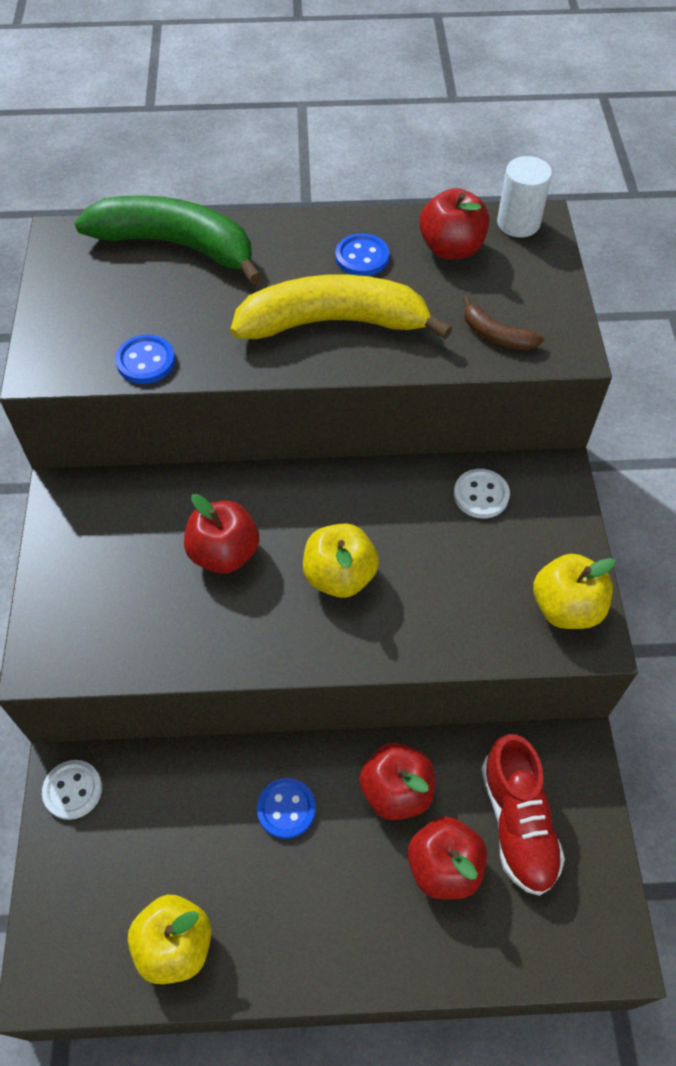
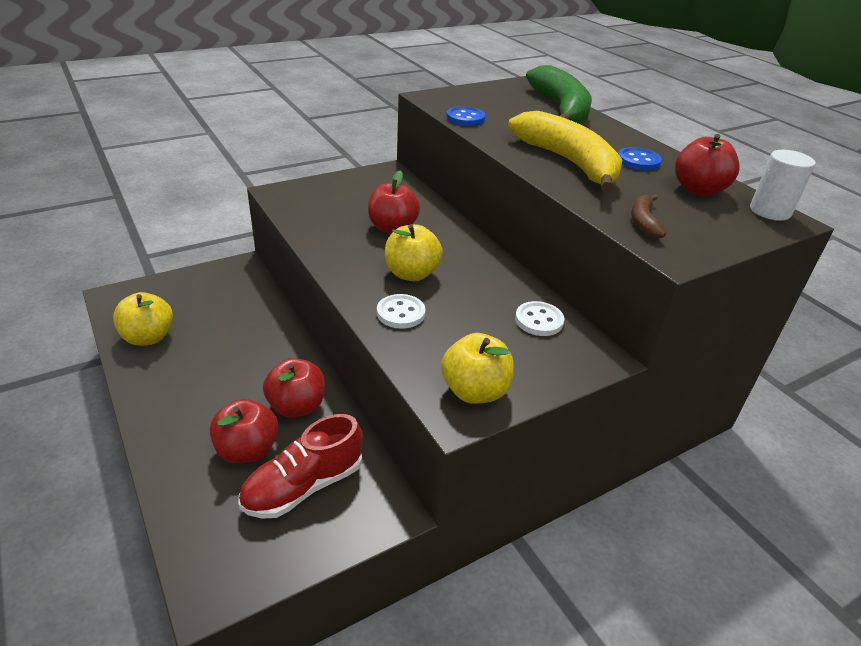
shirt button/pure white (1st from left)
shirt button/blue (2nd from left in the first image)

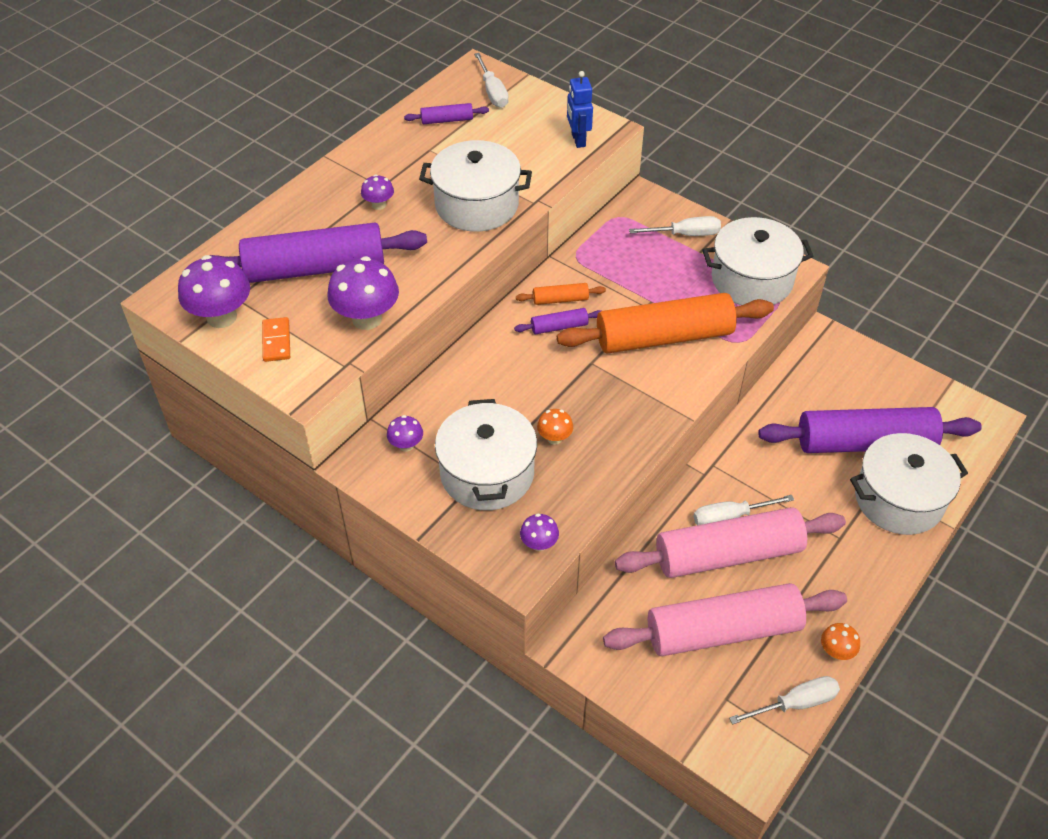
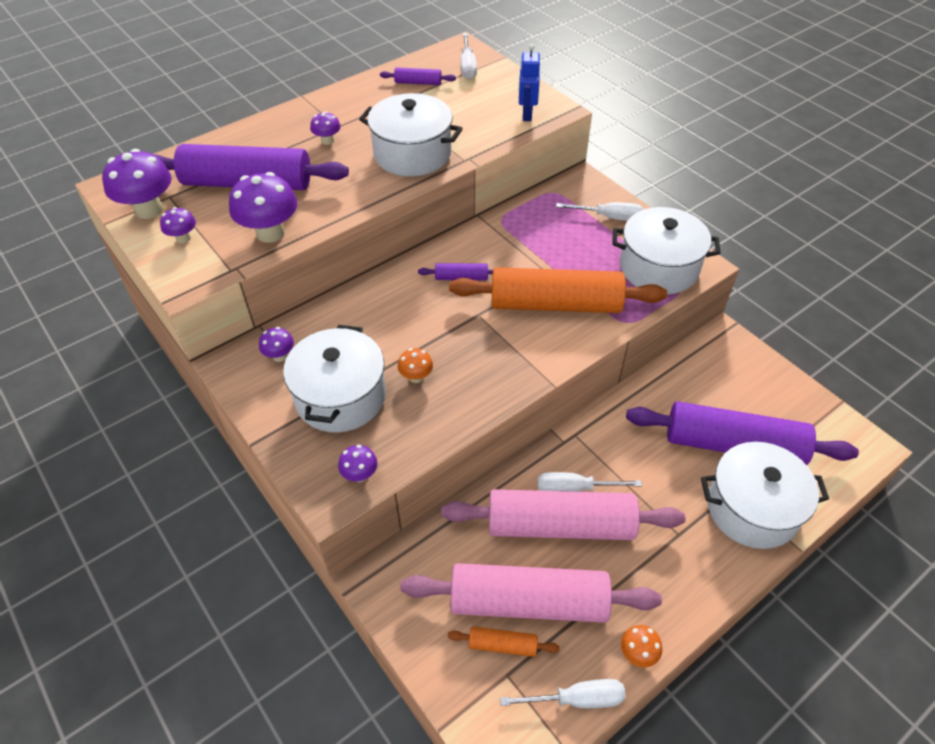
rolling pin/orange (1st from left)
mushroom/violet (2nd from left)

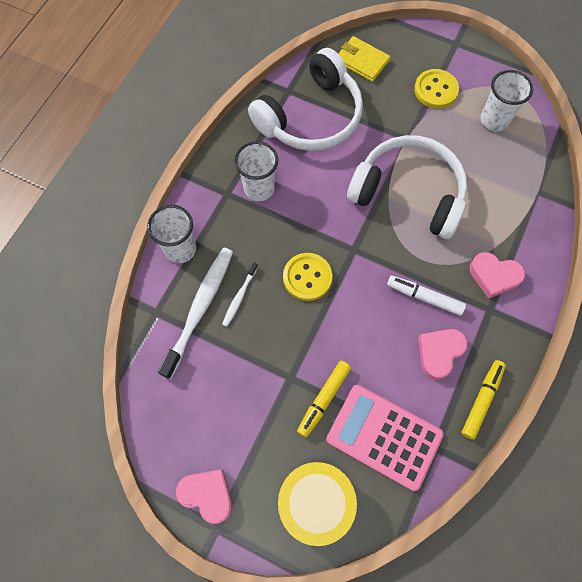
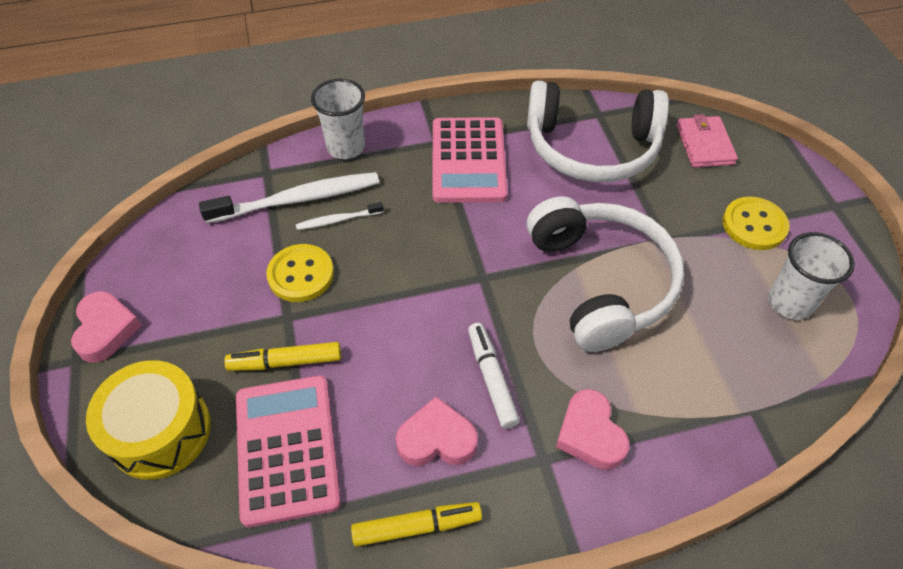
billfold/rose-pink
pocket calculator/rose-pink (2nd from left)
shirt button/bright yellow (1st from left)

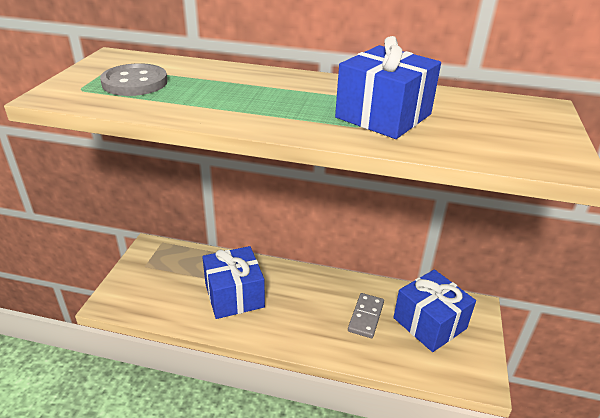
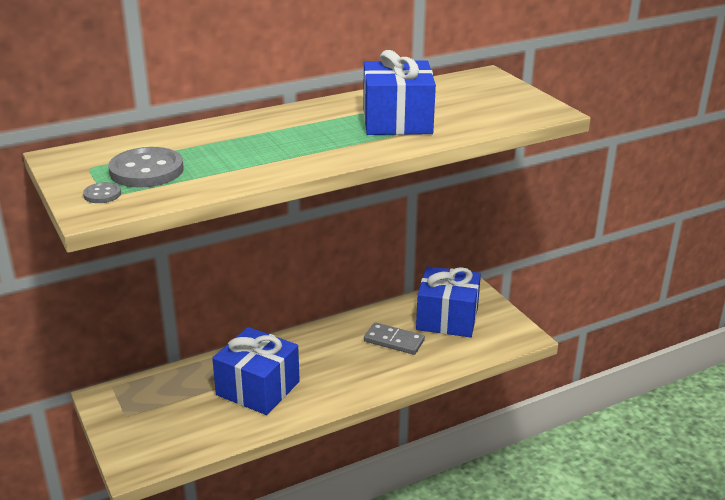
domino/grey
shirt button/grey (1st from left)

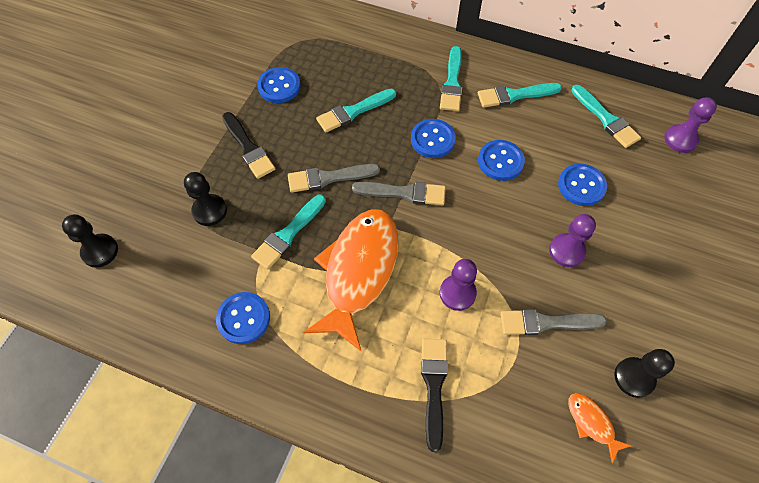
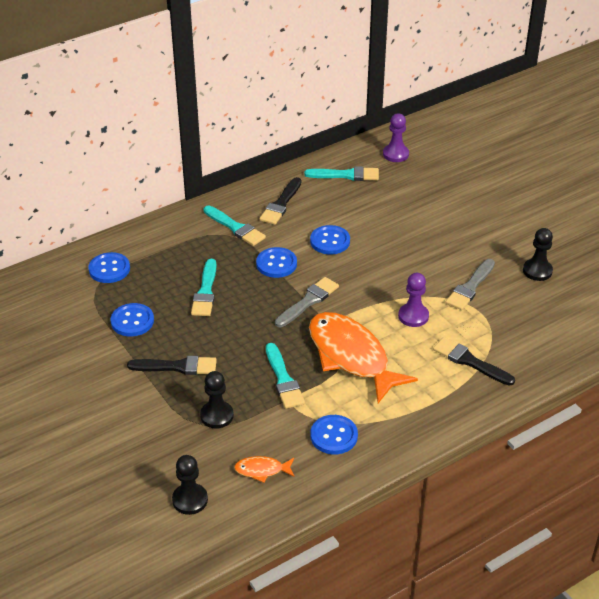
paint brush/jet-black (2nd from left)
paint brush/grey (1st from left in the first image)
shirt button/blue (1st from left)
chess pawn/violet (2nd from left in the first image)
toy fish/orange (1st from left)

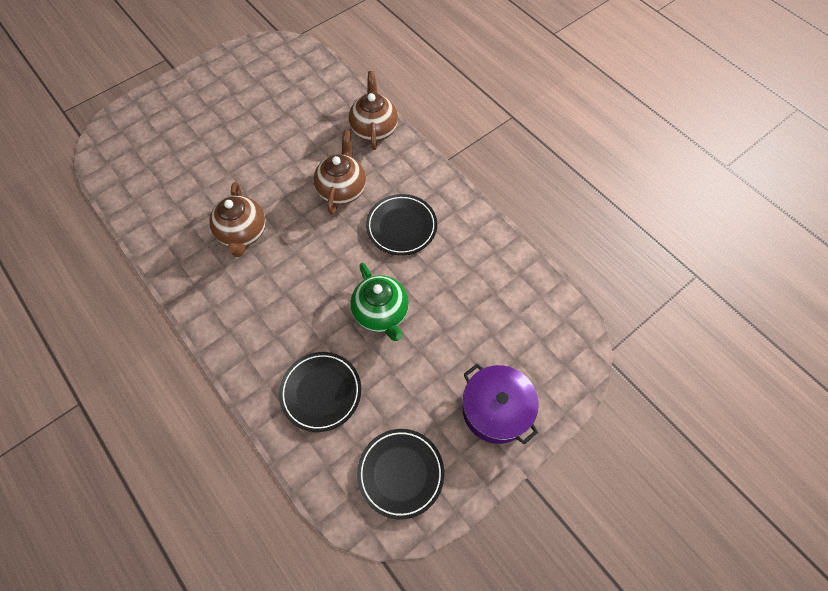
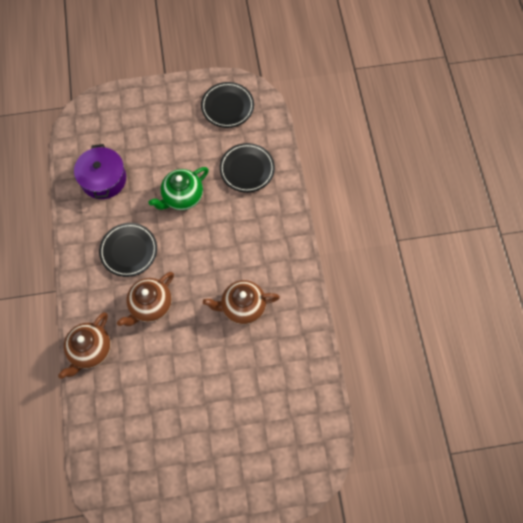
teapot/russet (3rd from left)
teapot/emerald
pot/violet

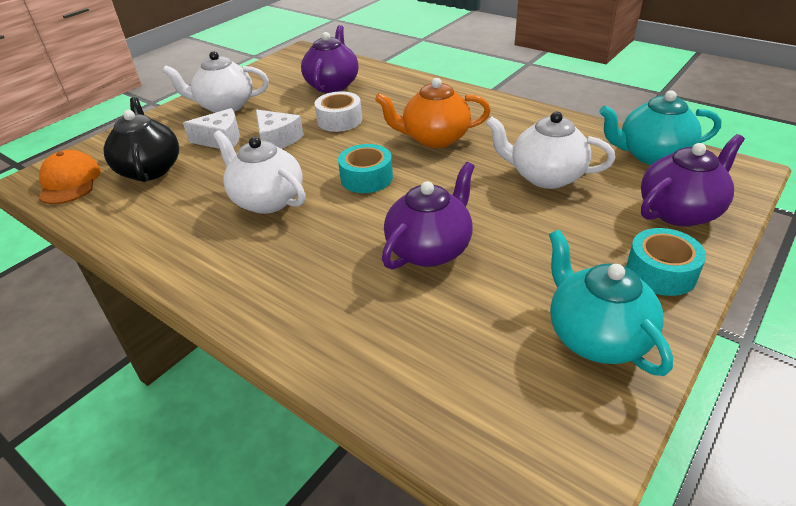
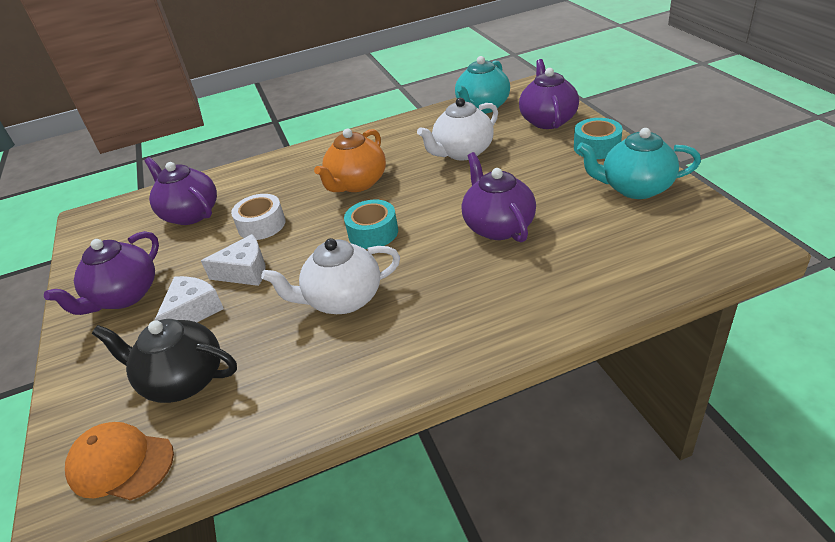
teapot/violet (1st from left)

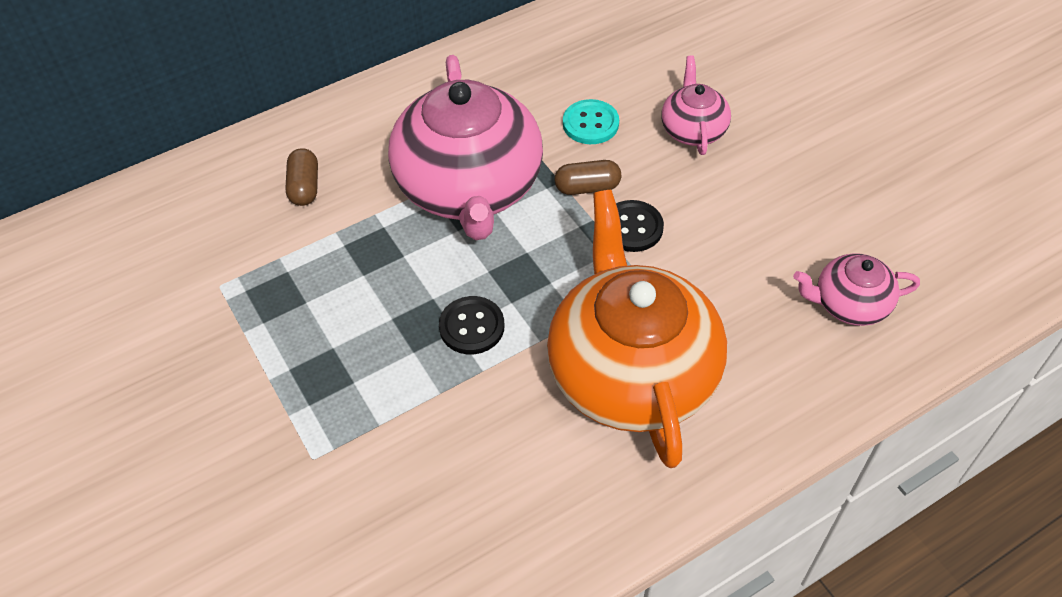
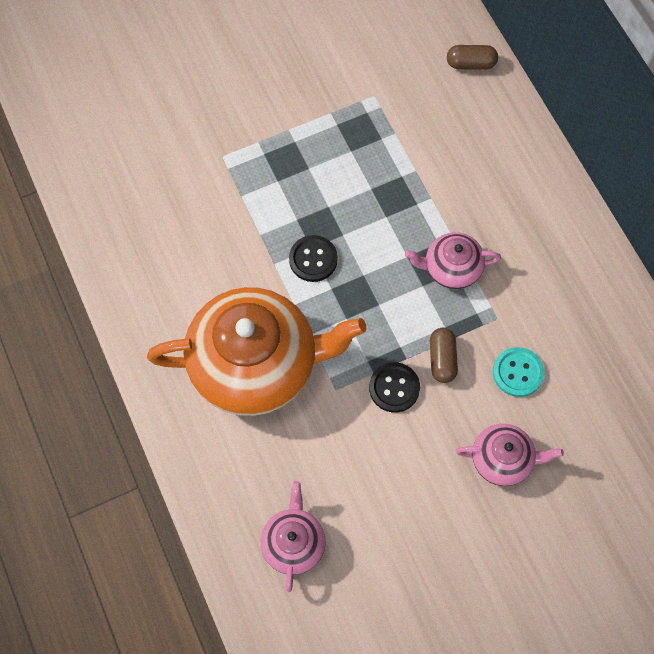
teapot/rose-pink (2nd from left)
pill shape/russet (2nd from left)

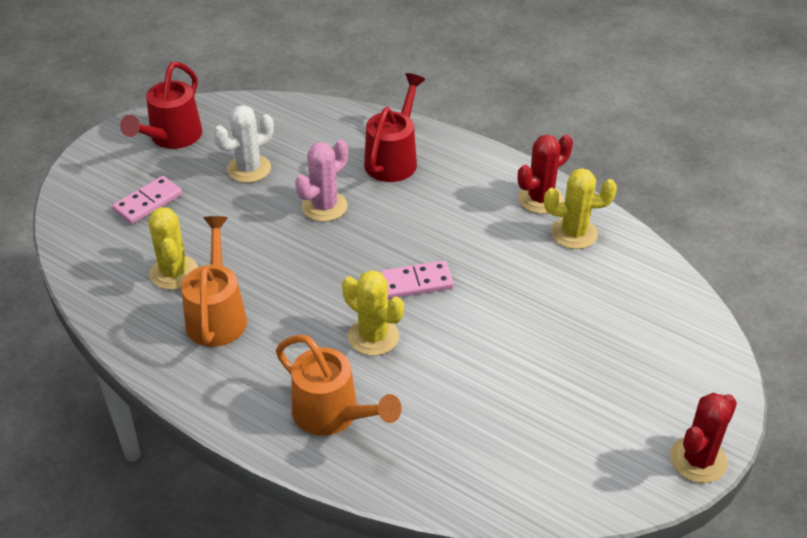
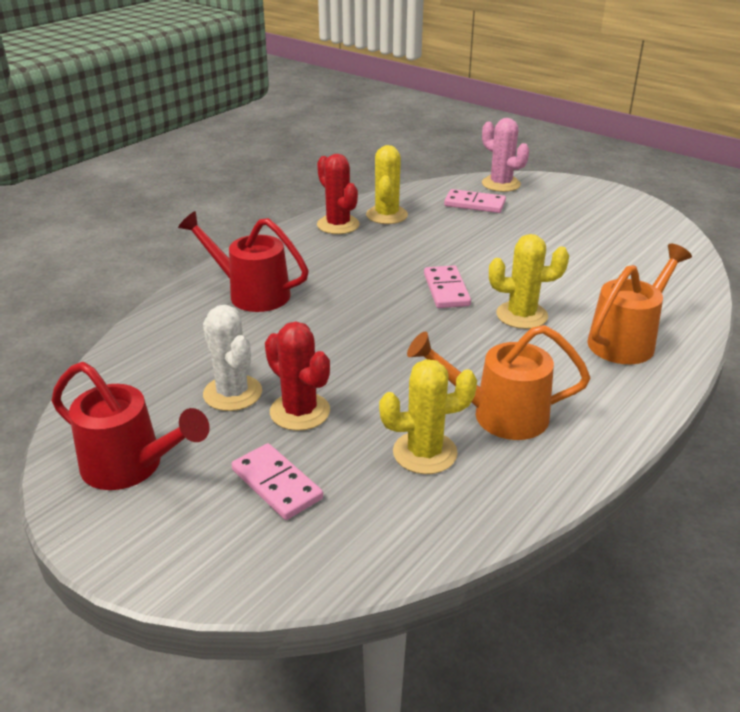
saguaro cactus/rose-pink
saguaro cactus/bright yellow (3rd from left)
saguaro cactus/red (1st from left)
domino/rose-pink (3rd from left)

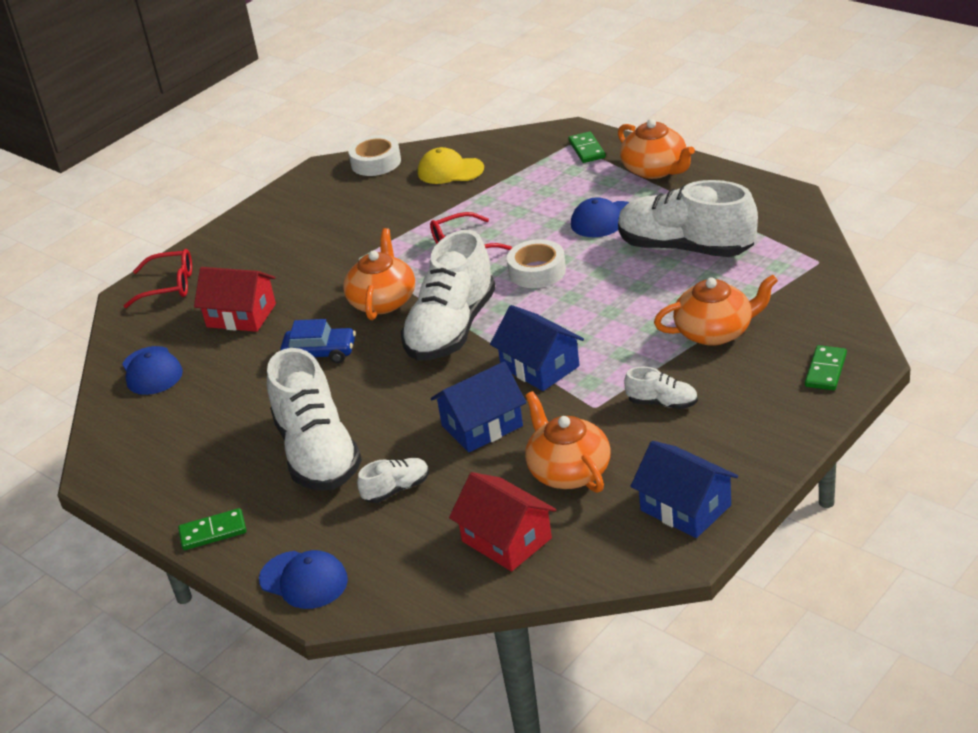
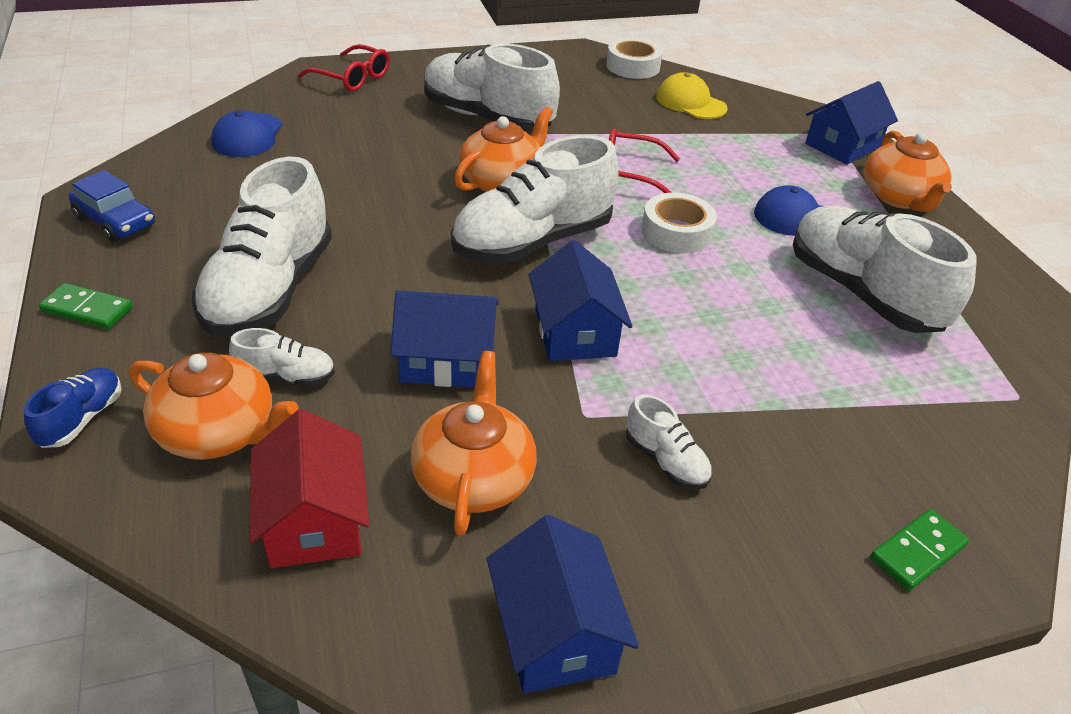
house/blue (4th from left)
house/red (1st from left in the first image)
teapot/orange (1st from left)
car/blue
lace-up shoe/blue
lace-up shoe/pure white (3rd from left)

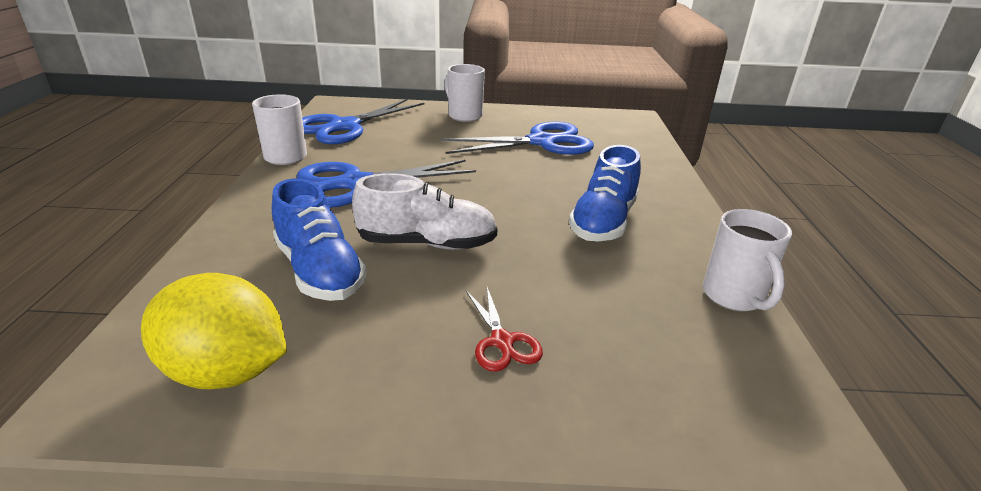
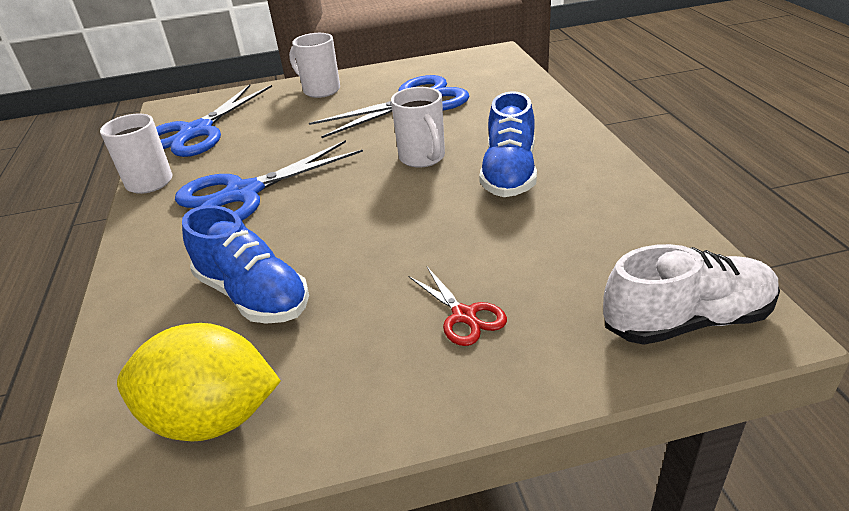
lace-up shoe/pure white
mug/pure white (3rd from left)

